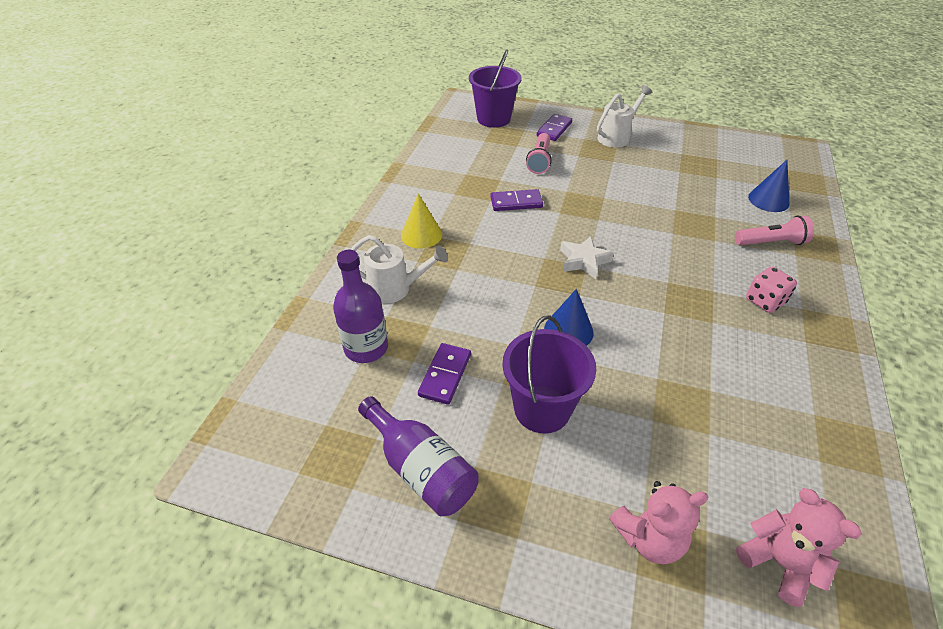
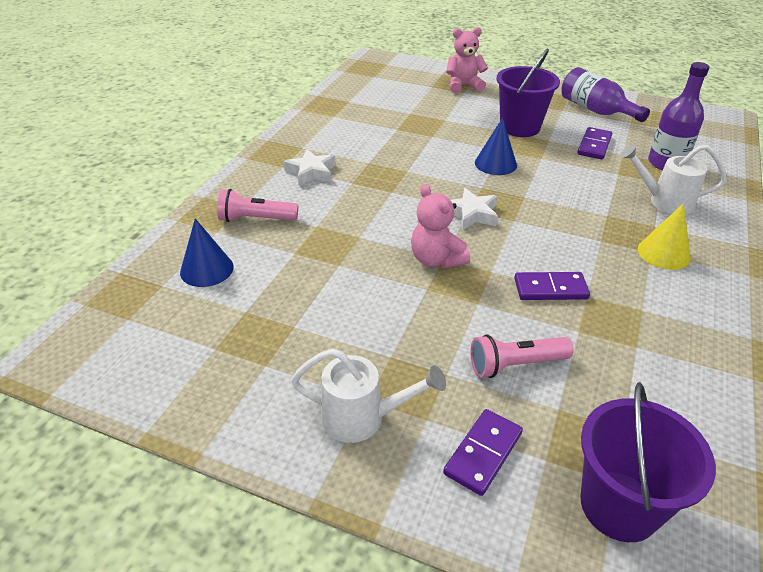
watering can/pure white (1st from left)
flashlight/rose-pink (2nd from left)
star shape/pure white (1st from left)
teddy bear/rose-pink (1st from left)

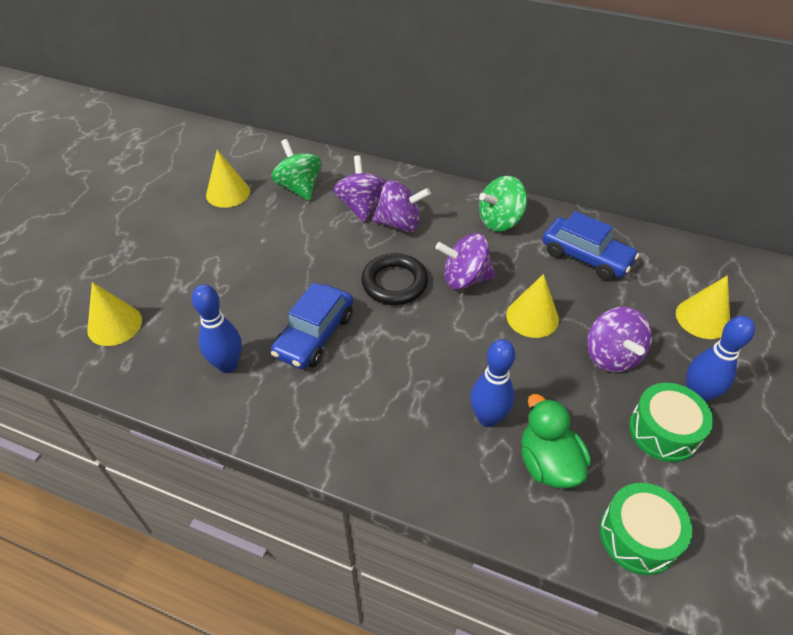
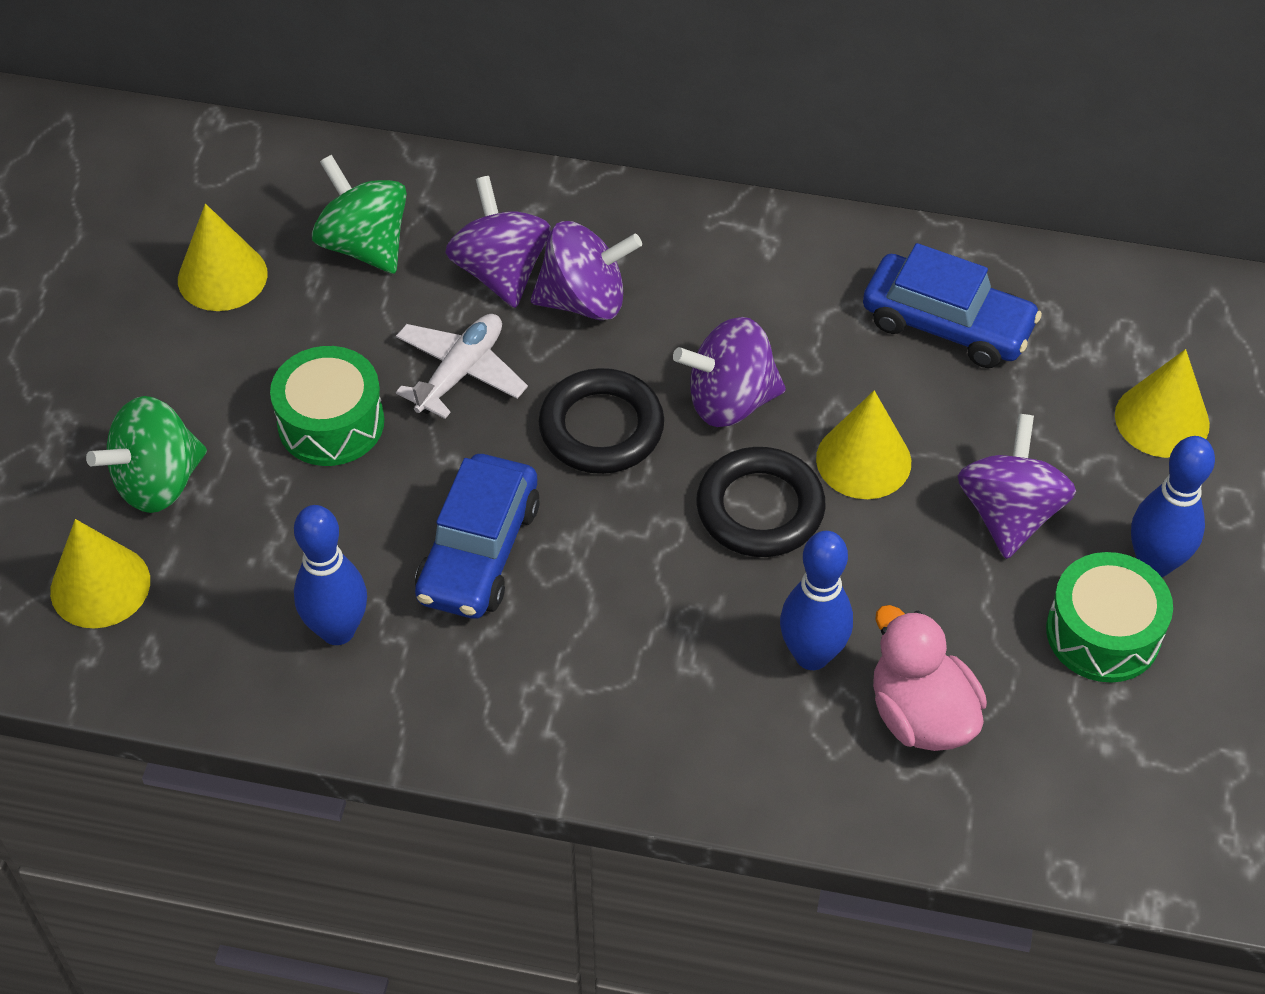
toy top/emerald (1st from left)
toy top/violet (4th from left)
toy duck/rose-pink
toy drum/emerald (1st from left)
aeroplane/pure white
hoop/jet-black (2nd from left)

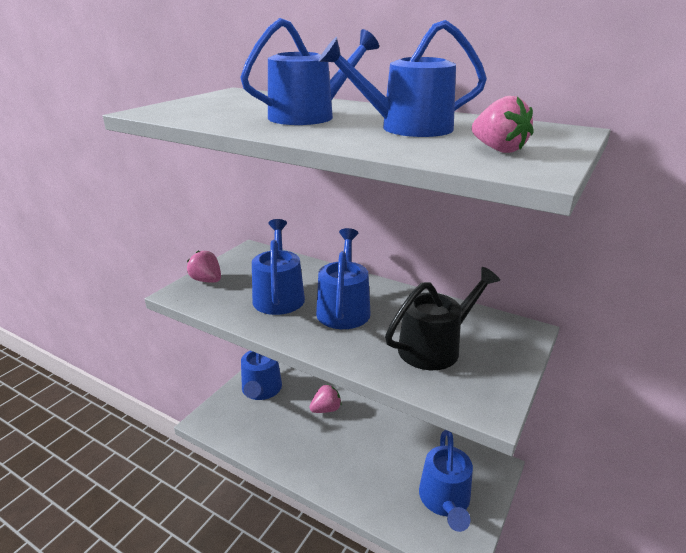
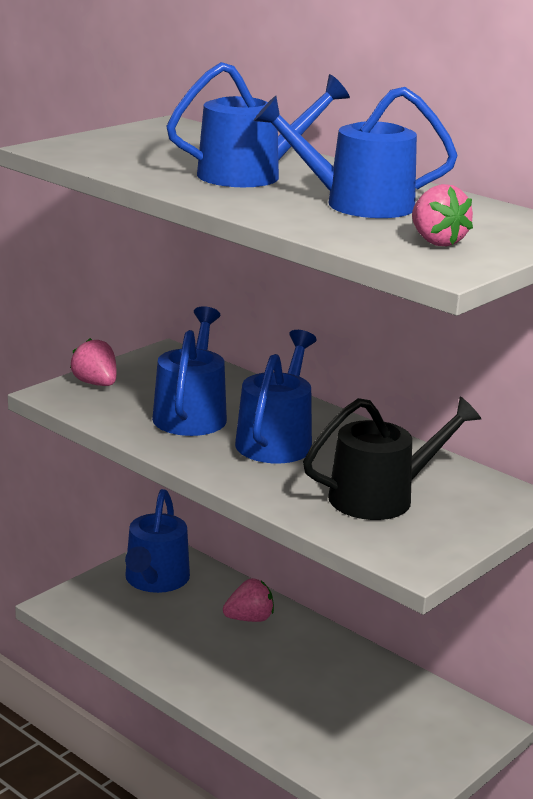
watering can/blue (6th from left in the first image)

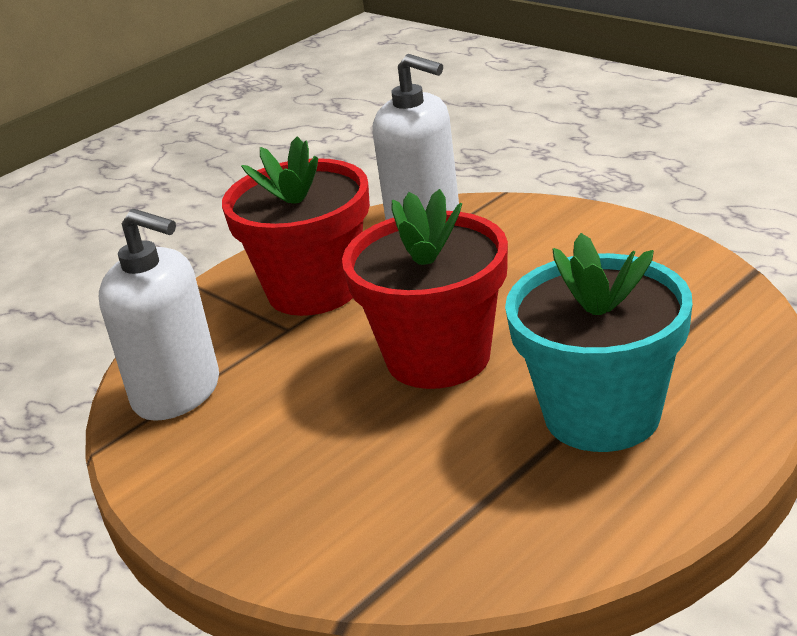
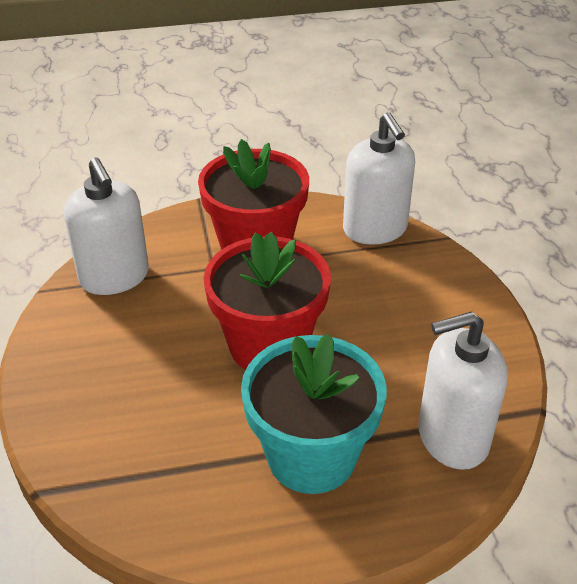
soap pump/pure white (3rd from left)

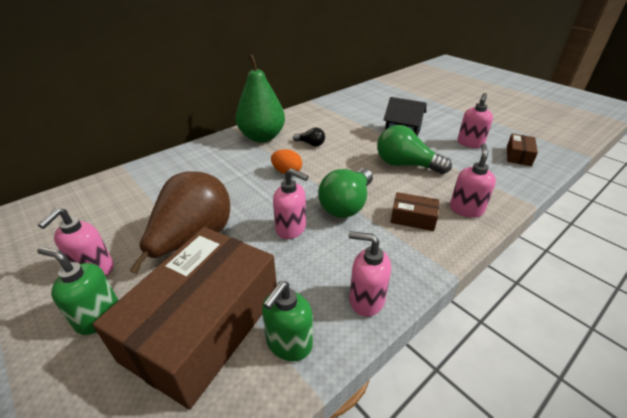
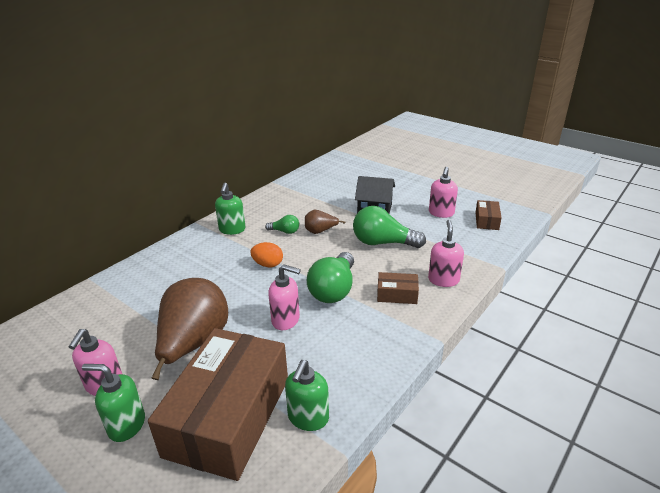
soap pump/emerald (2nd from left)
light bulb/emerald (1st from left)
soap pump/rose-pink (3rd from left in the first image)
pear fruit/russet (2nd from left)

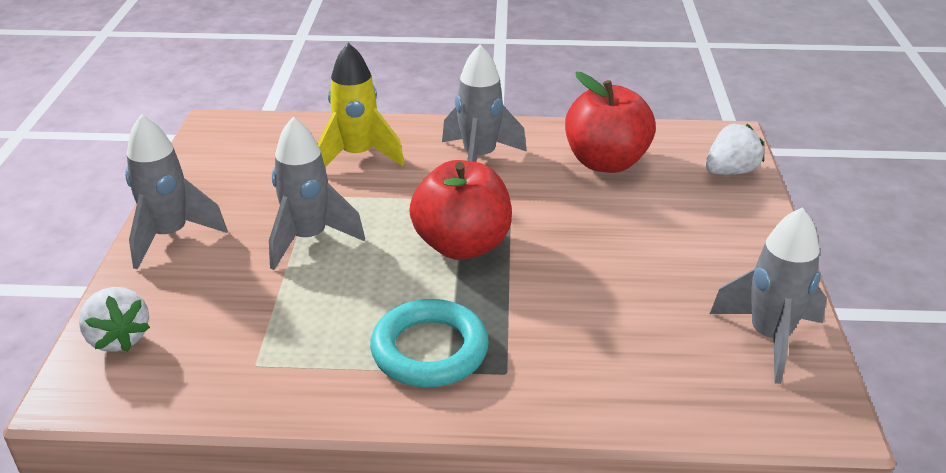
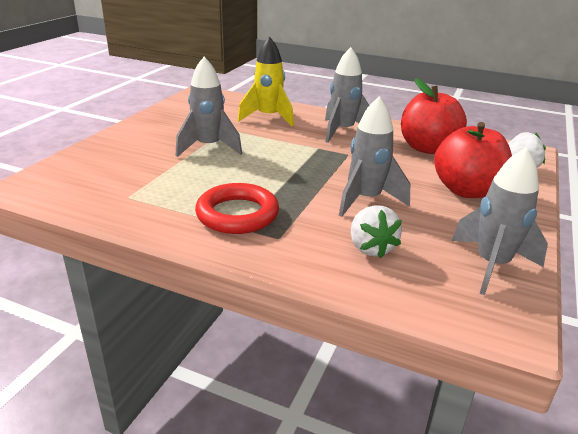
rocket/grey (3rd from left)
apple fruit/red (2nd from left)
toy strawberry/pure white (1st from left)
hoop/red

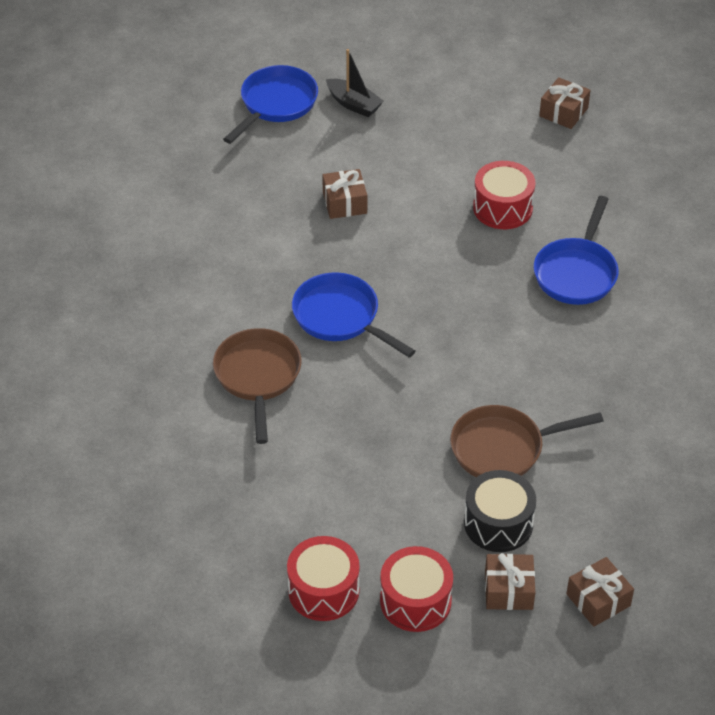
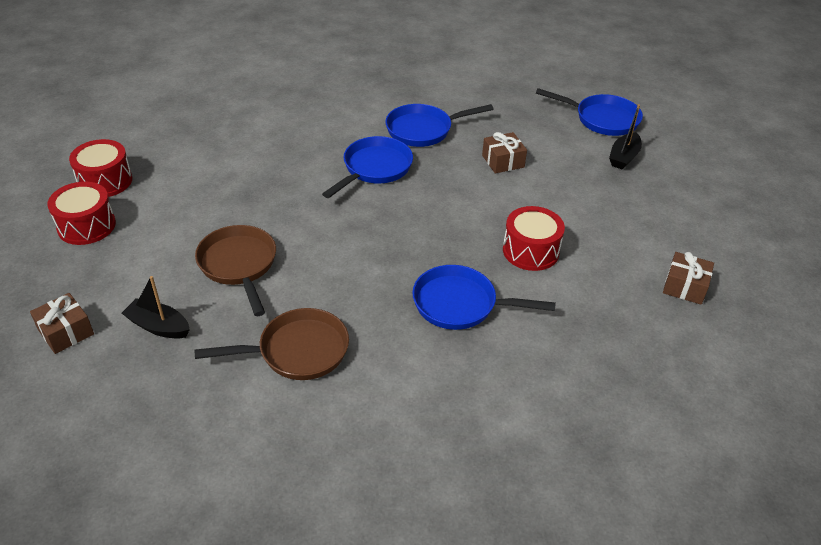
pan/russet (2nd from left)
toy drum/jet-black
present/russet (2nd from left in the first image)
pan/blue (2nd from left)
sailboat/jet-black (1st from left)

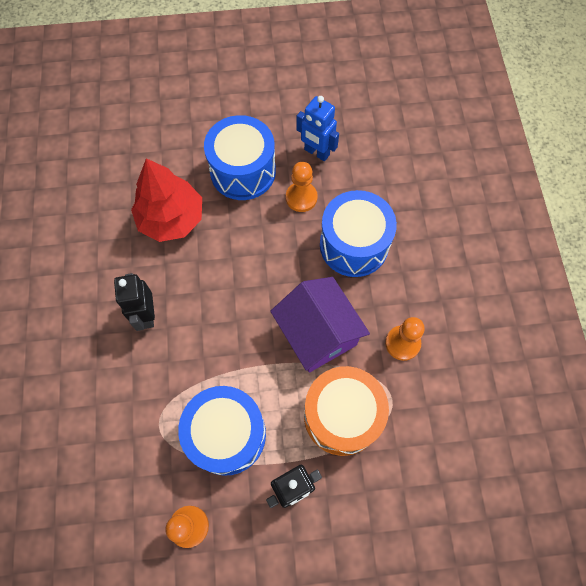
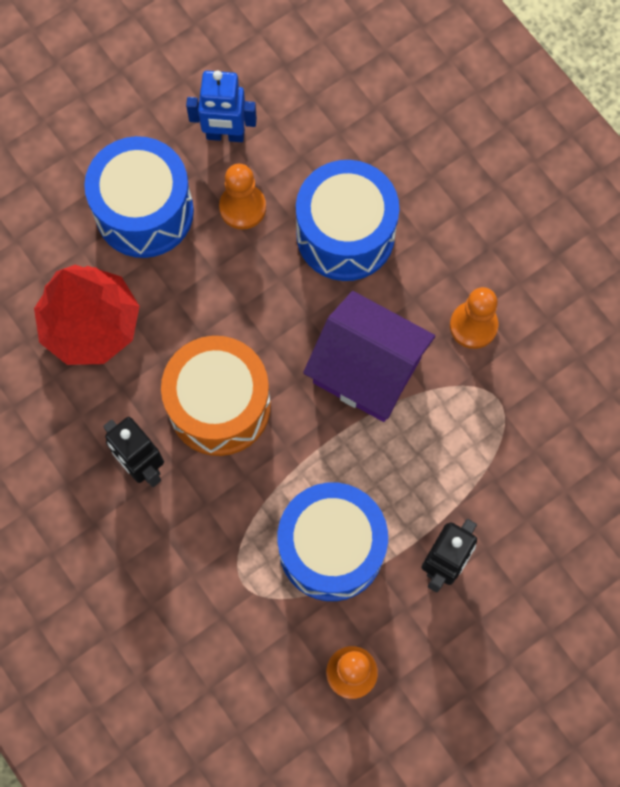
toy drum/orange

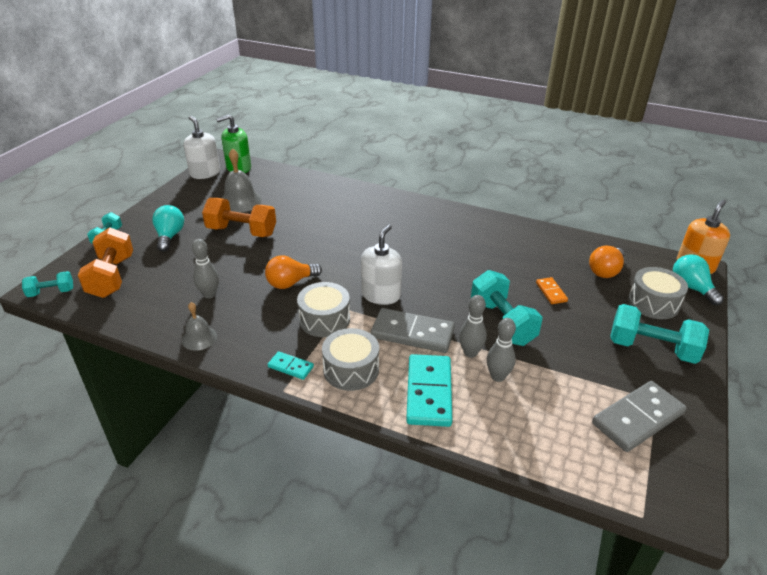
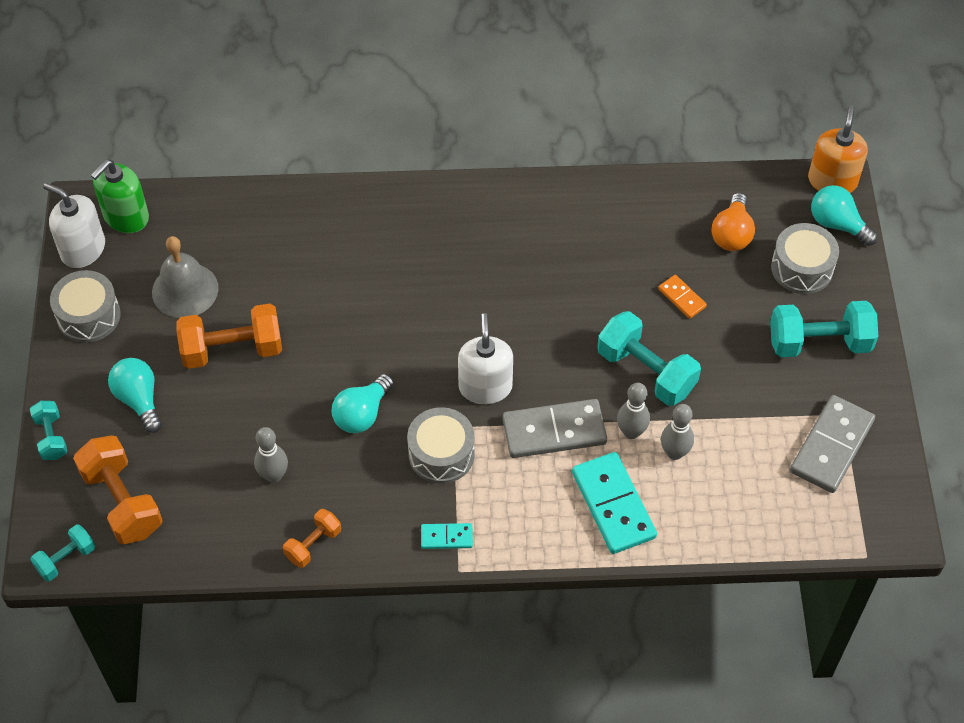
light bulb/teal (2nd from left)
free weight/orange (3rd from left)
toy drum/grey (1st from left)

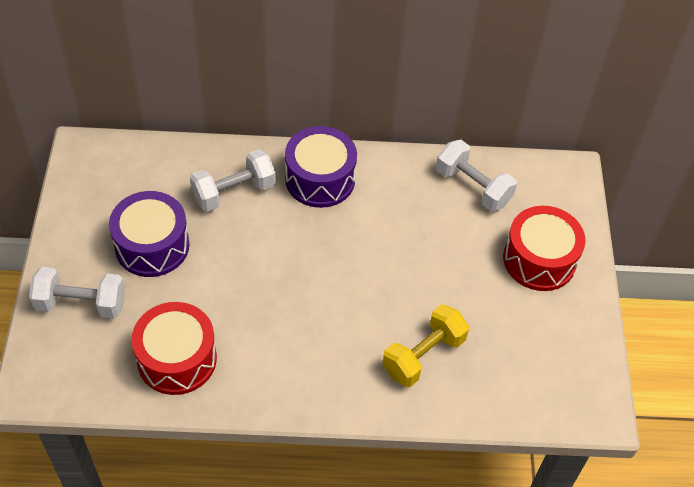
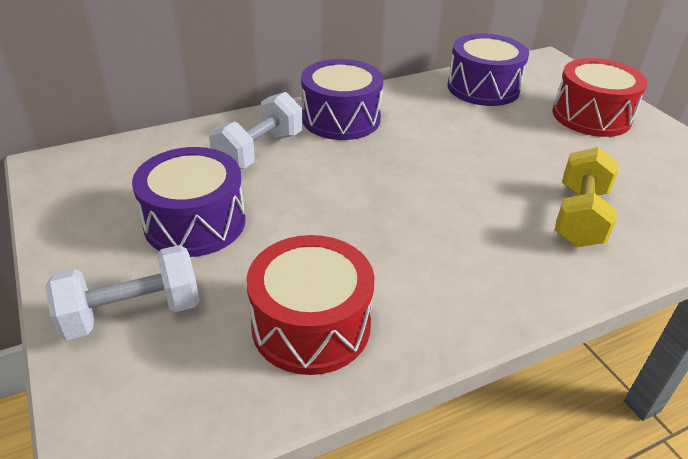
toy drum/violet (3rd from left)

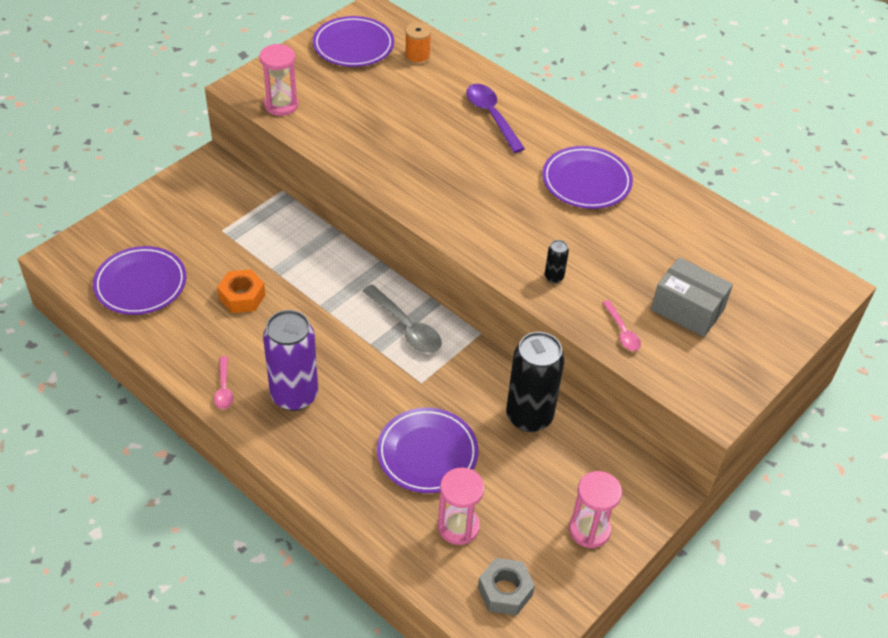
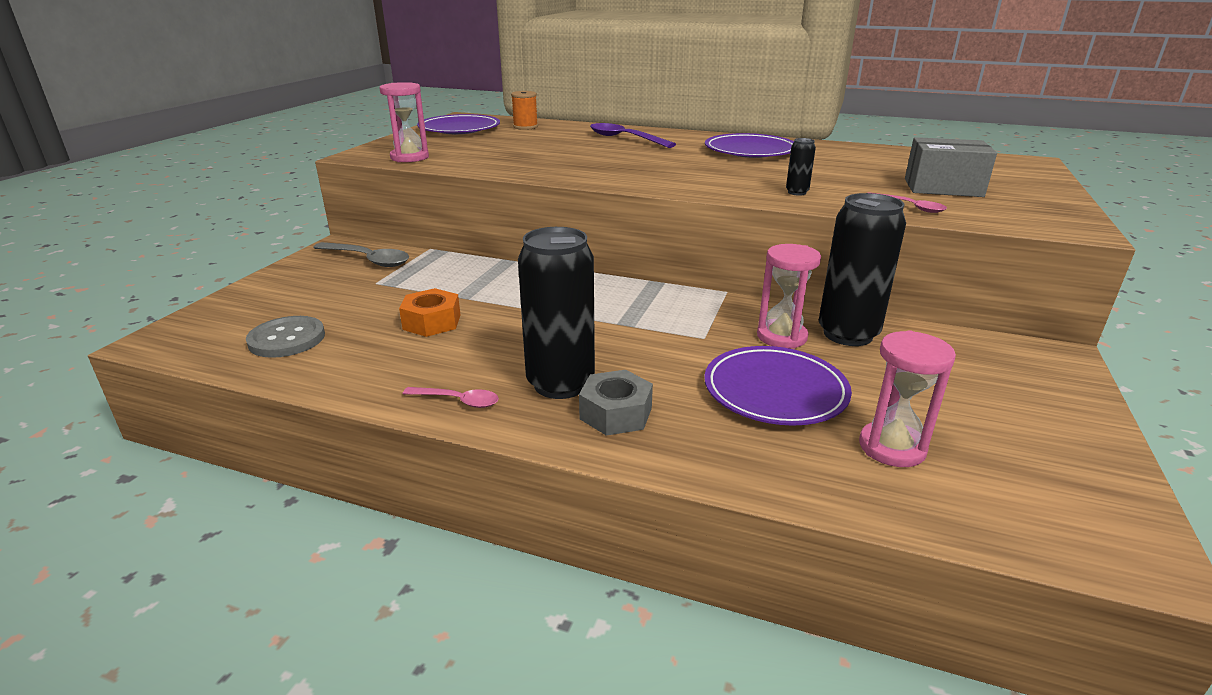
shirt button/grey
tablespoon/grey
soda can/jet-black (1st from left)
tablespoon/rose-pink (1st from left)
hourglass/rose-pink (2nd from left)
hexagon nut/grey

